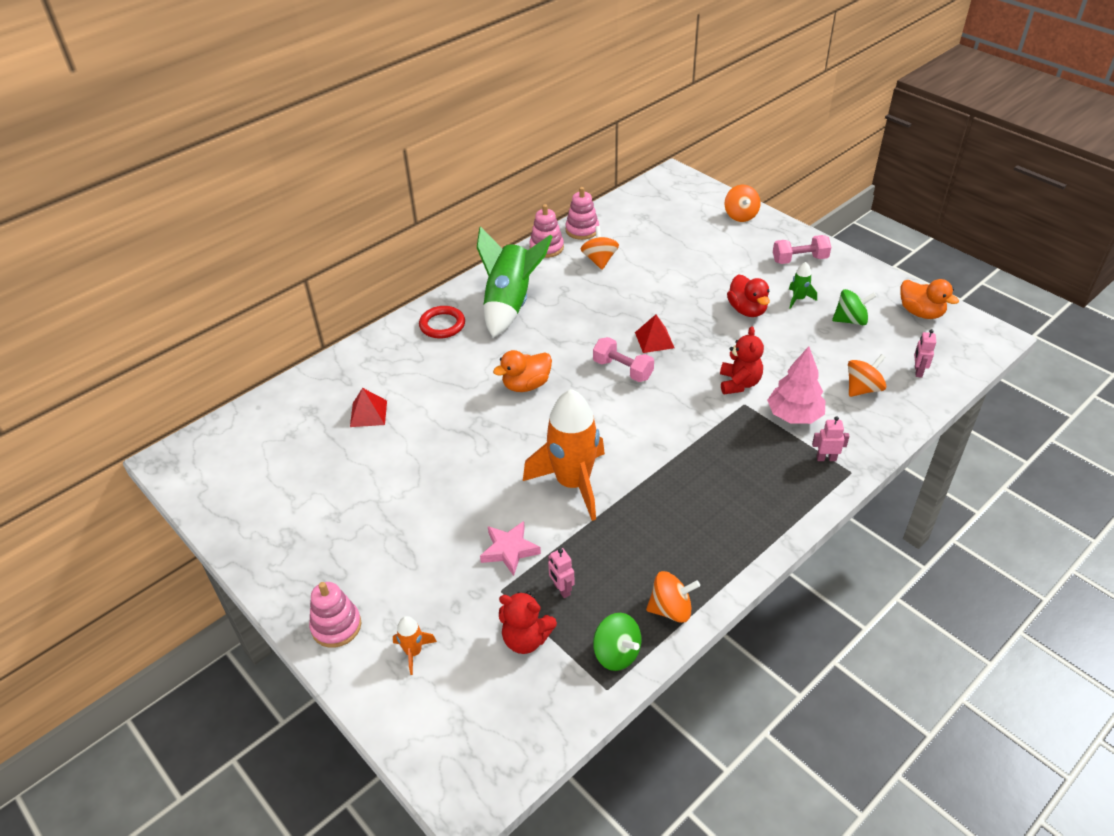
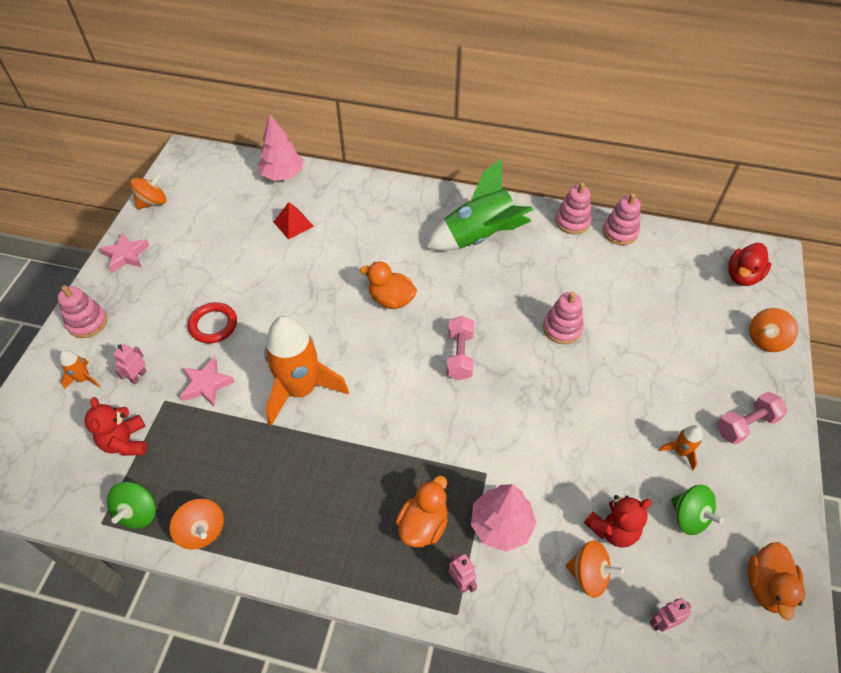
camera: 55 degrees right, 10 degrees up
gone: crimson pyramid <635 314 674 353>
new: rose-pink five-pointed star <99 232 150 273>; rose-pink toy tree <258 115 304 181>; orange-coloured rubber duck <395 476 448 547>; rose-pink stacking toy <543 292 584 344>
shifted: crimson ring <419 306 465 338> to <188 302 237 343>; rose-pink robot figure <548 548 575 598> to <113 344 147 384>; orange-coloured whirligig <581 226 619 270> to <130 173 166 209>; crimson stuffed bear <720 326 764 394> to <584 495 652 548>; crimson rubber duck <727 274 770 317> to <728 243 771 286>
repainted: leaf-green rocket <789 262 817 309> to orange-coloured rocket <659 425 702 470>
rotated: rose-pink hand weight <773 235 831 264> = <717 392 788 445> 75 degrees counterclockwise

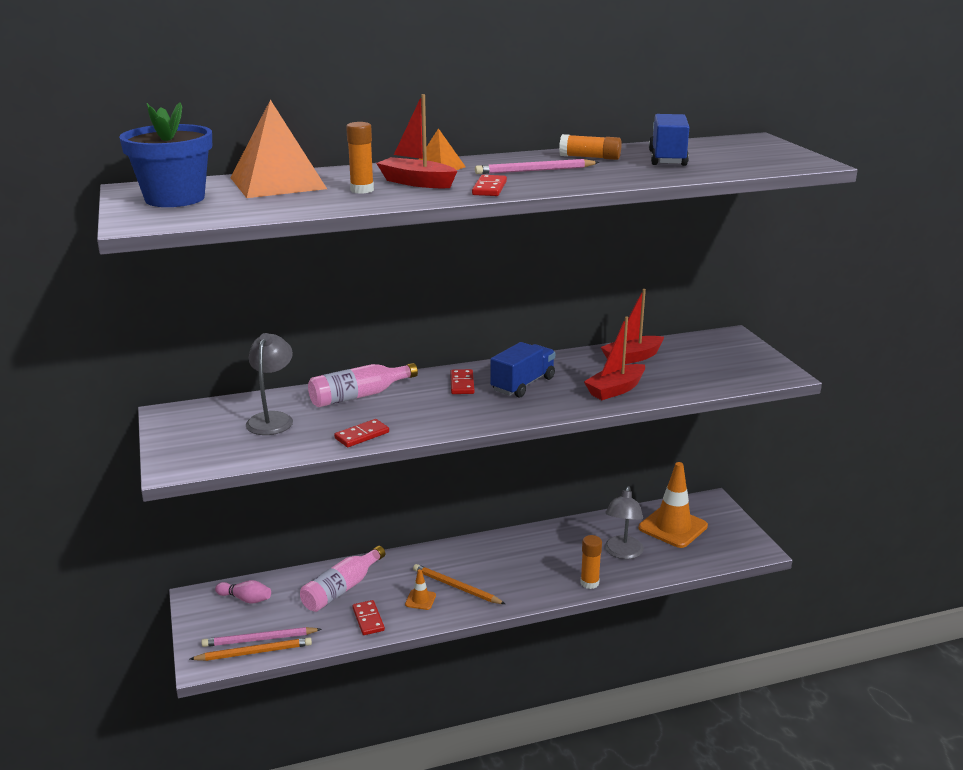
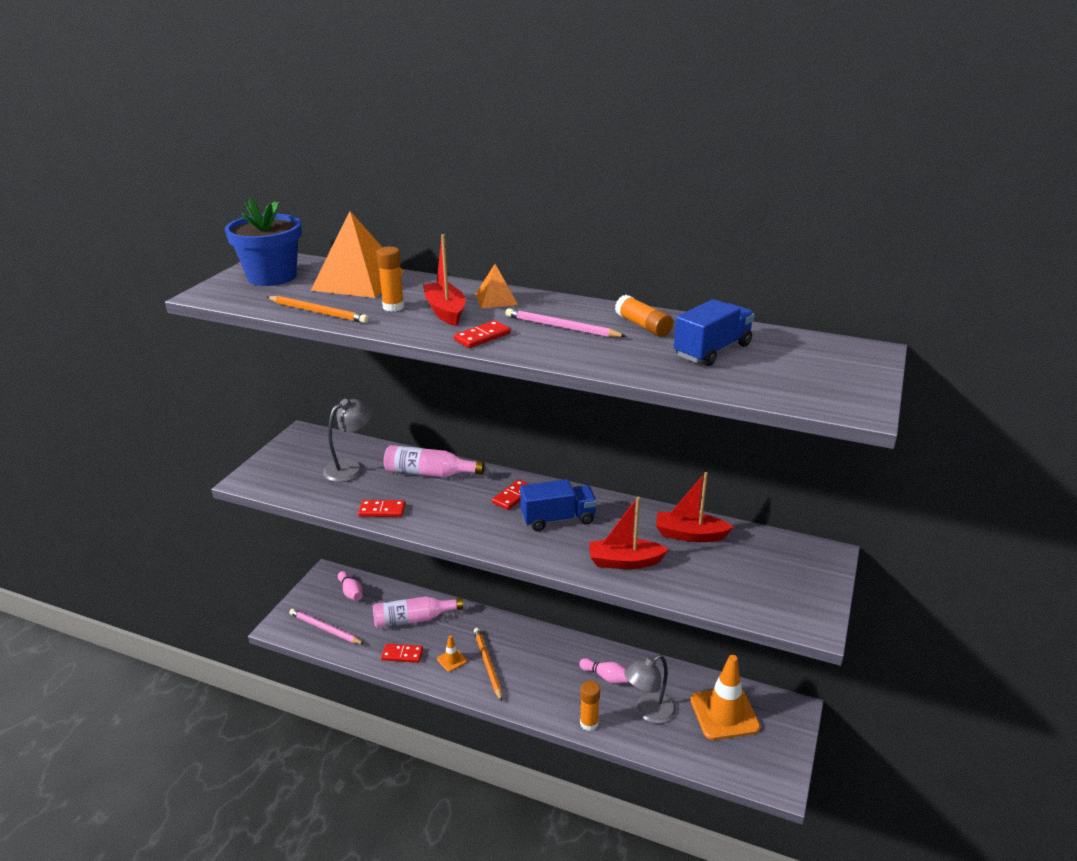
camera: 40 degrees right, 5 degrees up
new: rose-pink tenpin <579 658 629 684>
shifted: orange-coloured pencil <190 637 312 661> to <267 296 369 323>
rotated: crimson domino tile <352 600 385 635> = <381 644 423 663> 75 degrees clockwise

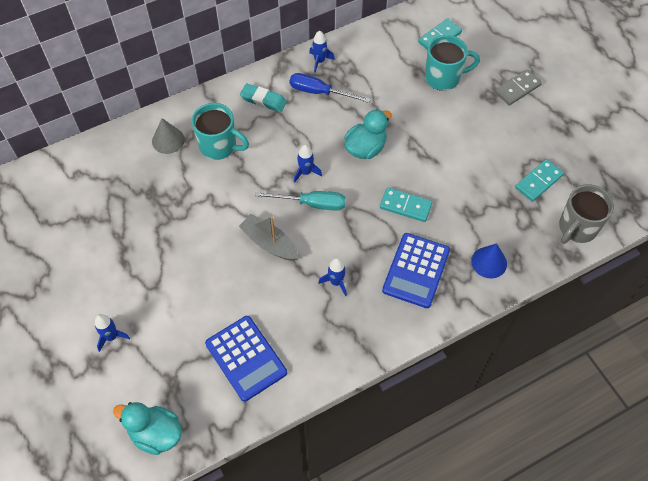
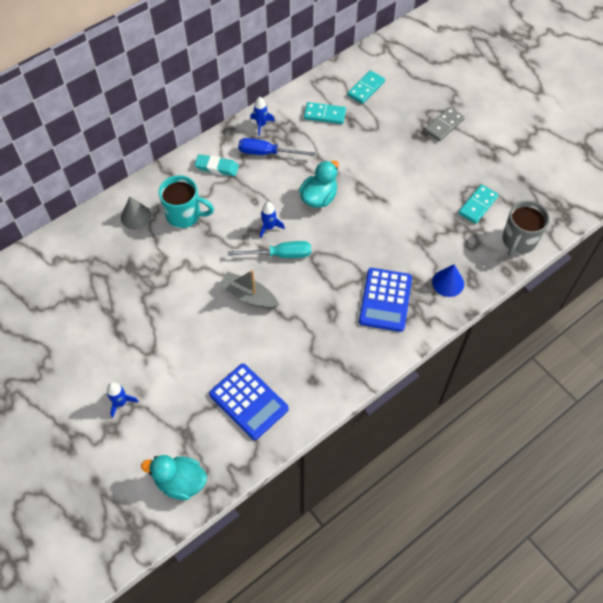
camera: 10 degrees left, 0 degrees up
gone: royal blue rocket <318 258 347 296>; aqua coffee mug <425 35 480 91>
shifted: aqua domino tile <380 187 433 222> to <304 102 346 124>

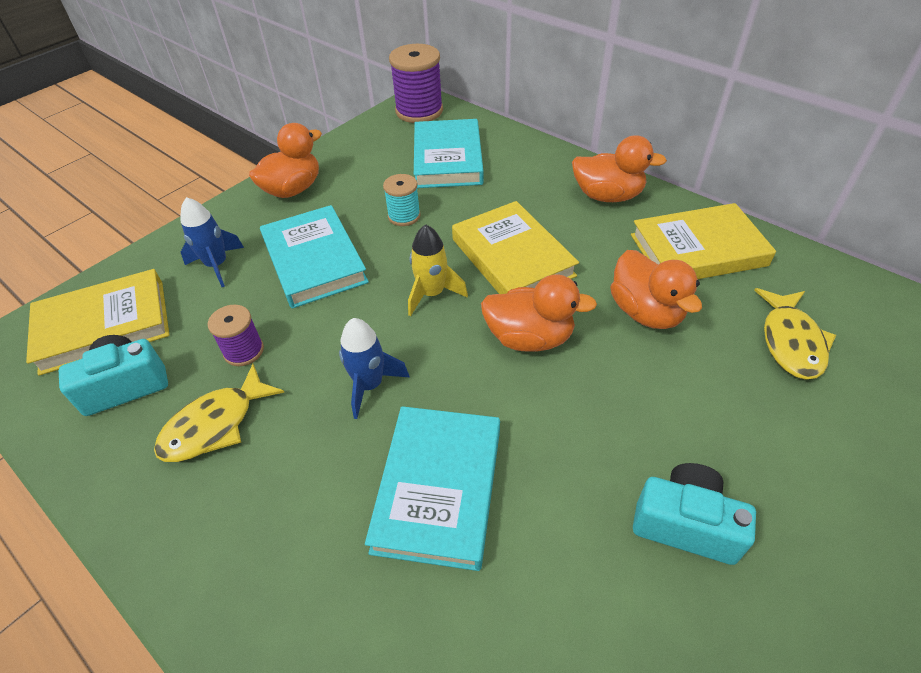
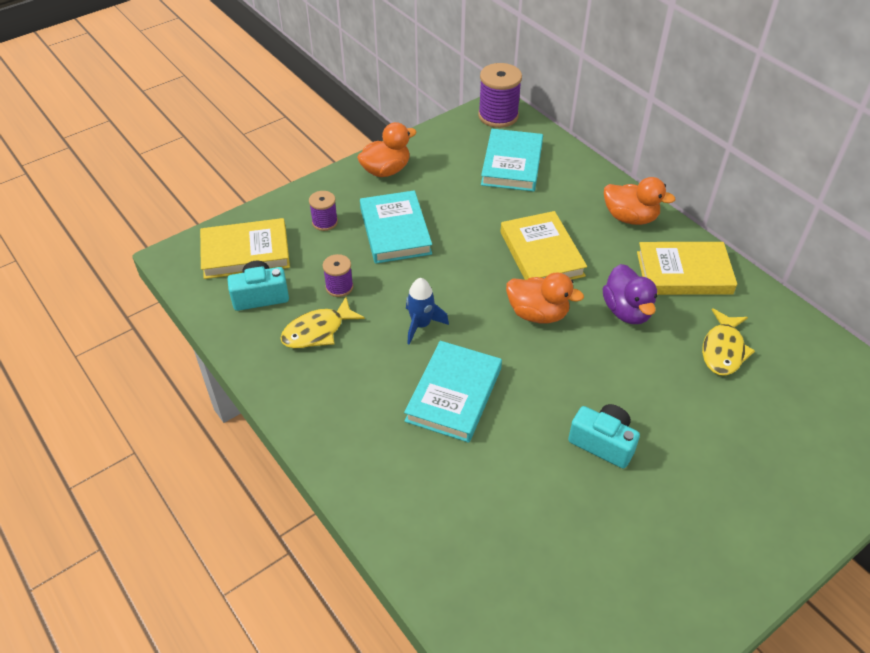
camera: 10 degrees right, 0 degrees up
gone: aqua spool <383 174 421 226>; golden rocket <408 224 468 316>
swapped: royal blue rocket <181 197 244 287> to purple spool <309 191 338 231>
repainted: orange-coloured rubber duck <610 250 702 329> to purple rubber duck <603 264 657 324>

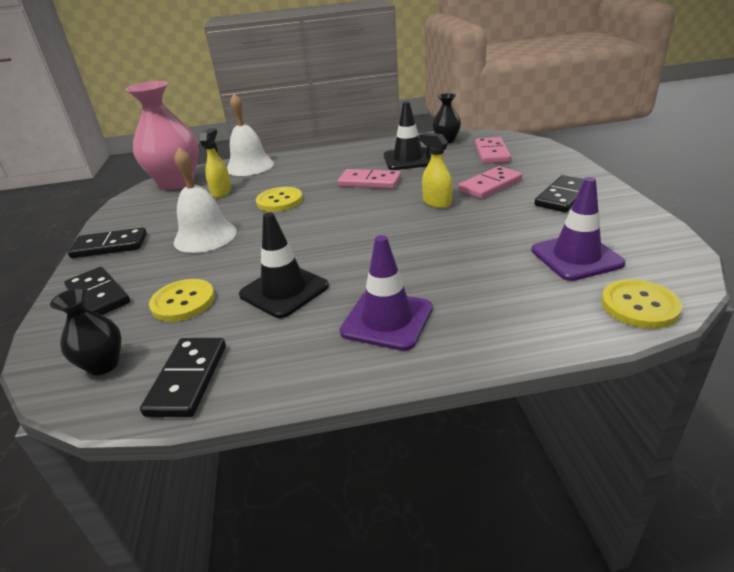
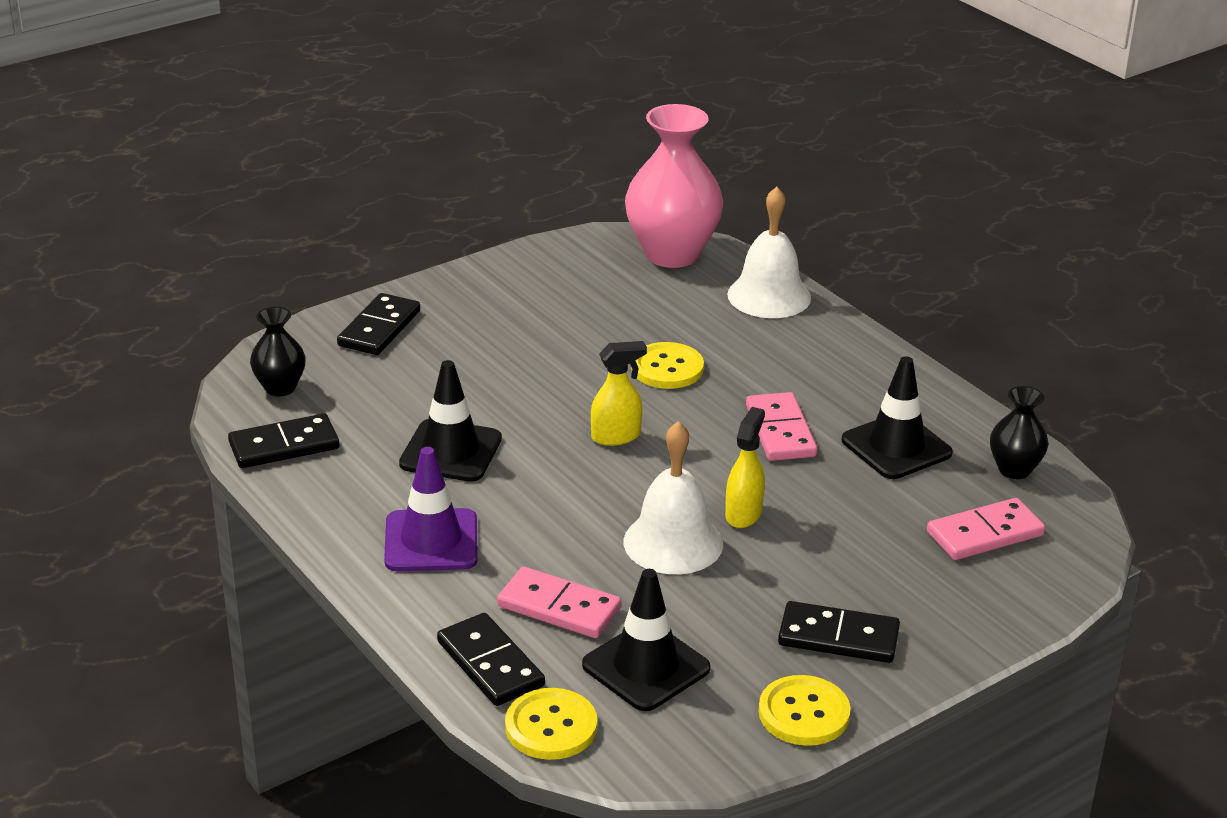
camera: 60 degrees right, 0 degrees up
shifted: black domino tile <68 227 147 258> to <437 613 545 706>; golden sewing button <149 279 215 322> to <758 675 851 746>; snow-white hand bell <174 147 237 253> to <623 421 723 574>; golden spray bottle <200 128 232 198> to <591 341 647 446>; rose-pink domino tile <458 166 522 199> to <497 566 621 638>
repainted: purple safety cone <531 177 626 281> to black safety cone <582 569 710 711>

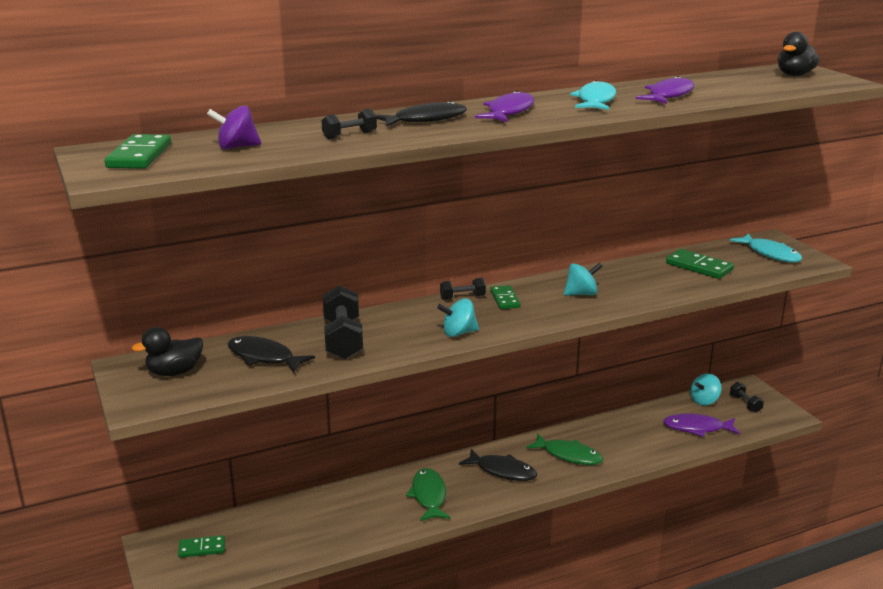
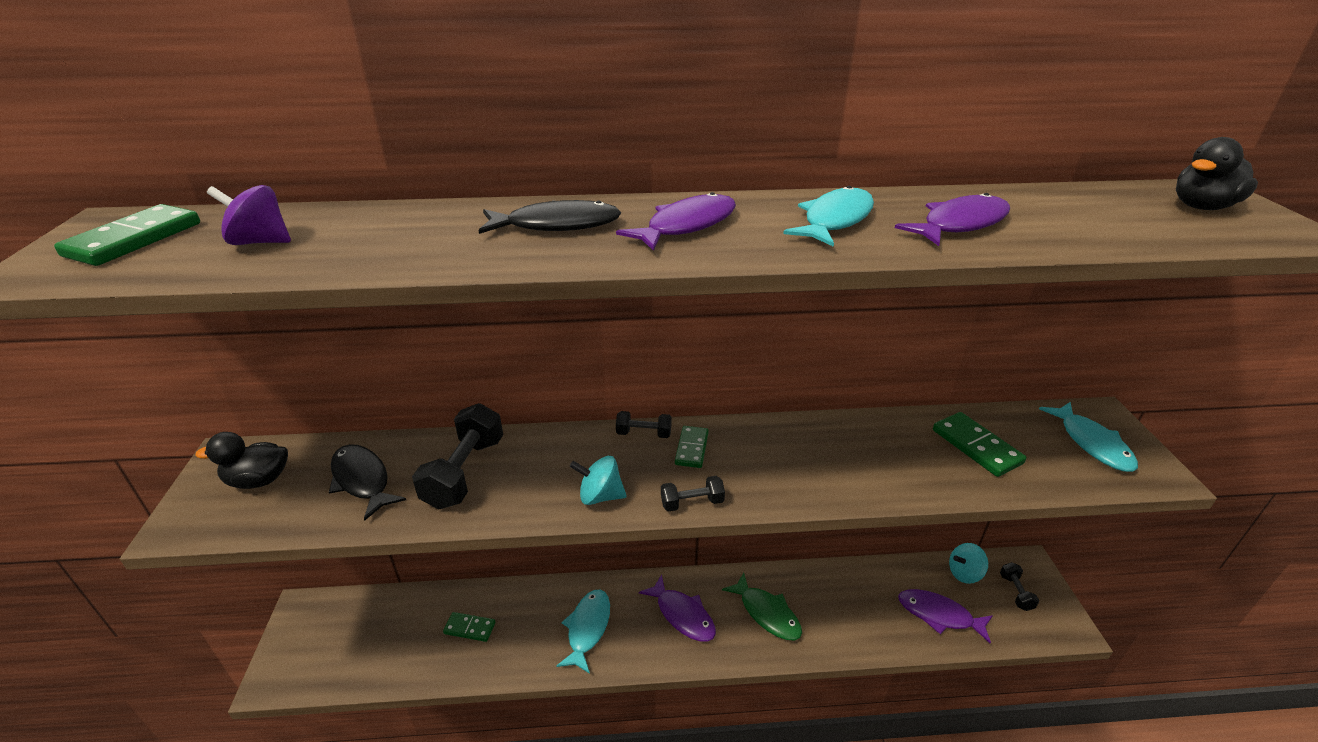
camera: 20 degrees right, 10 degrees up
gone: aqua whirligig <564 263 603 296>
shifted: leaf-green domino tile <178 535 225 558> to <443 612 495 642>; black hand weight <322 108 377 139> to <661 476 725 512>
repainted: leaf-green fish figure <406 468 451 521> to aqua fish figure <556 590 610 674>; black fish figure <459 449 537 481> to purple fish figure <639 575 716 642>

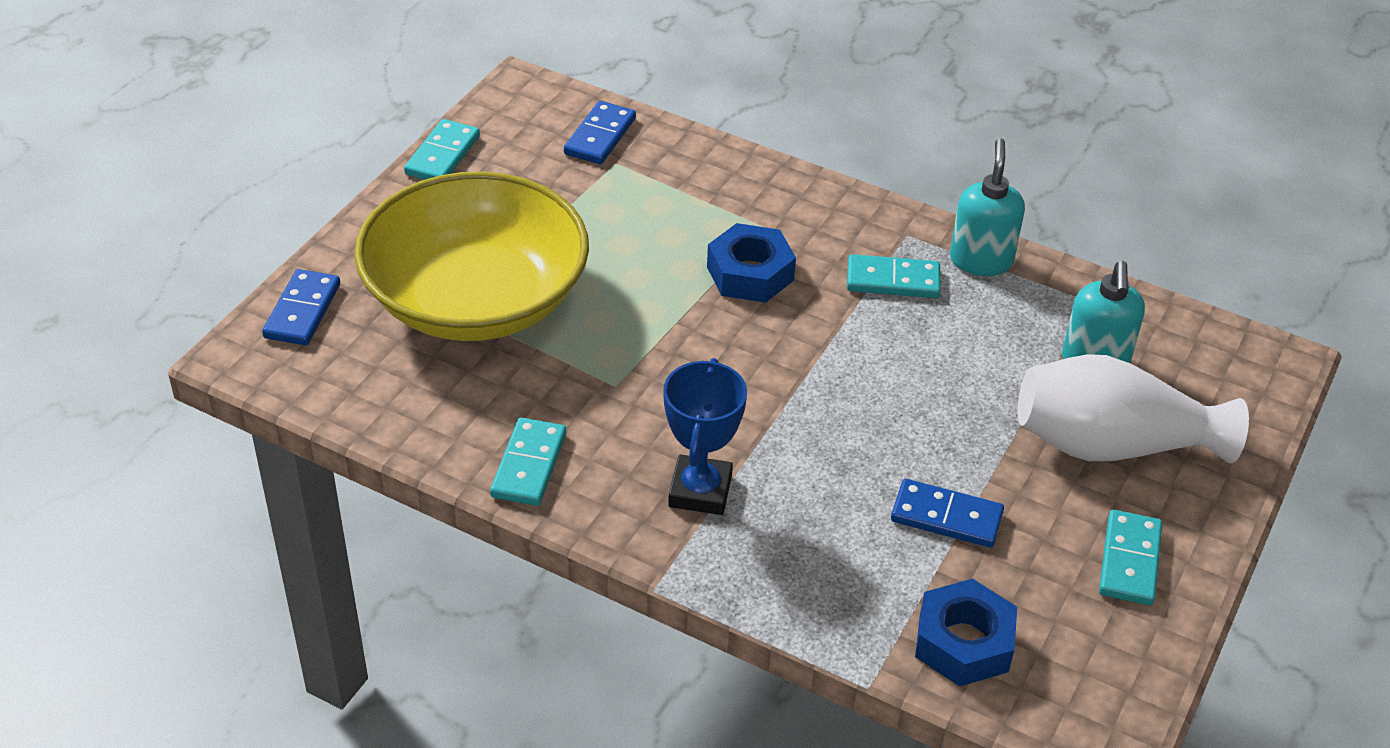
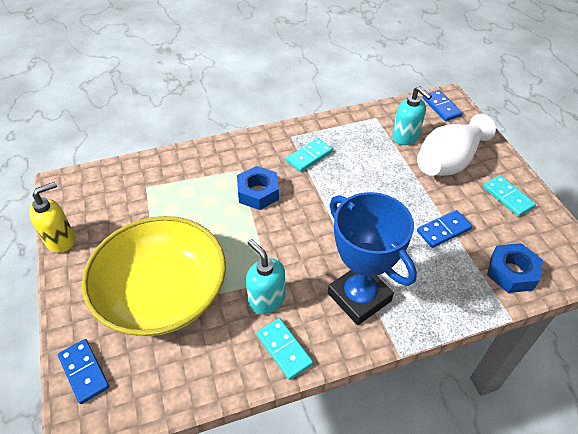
camera: 45 degrees left, 5 degrees up
shifted: royal blue domino tile <564 101 636 164> to <422 90 463 121>; aqua pump bottle <950 138 1025 276> to <246 239 285 314>
swapped: aqua domino tile <404 119 480 180> to golden pump bottle <29 182 75 253>
scaled: royal blue trophy <663 358 747 515> = <328 192 417 325> x1.55

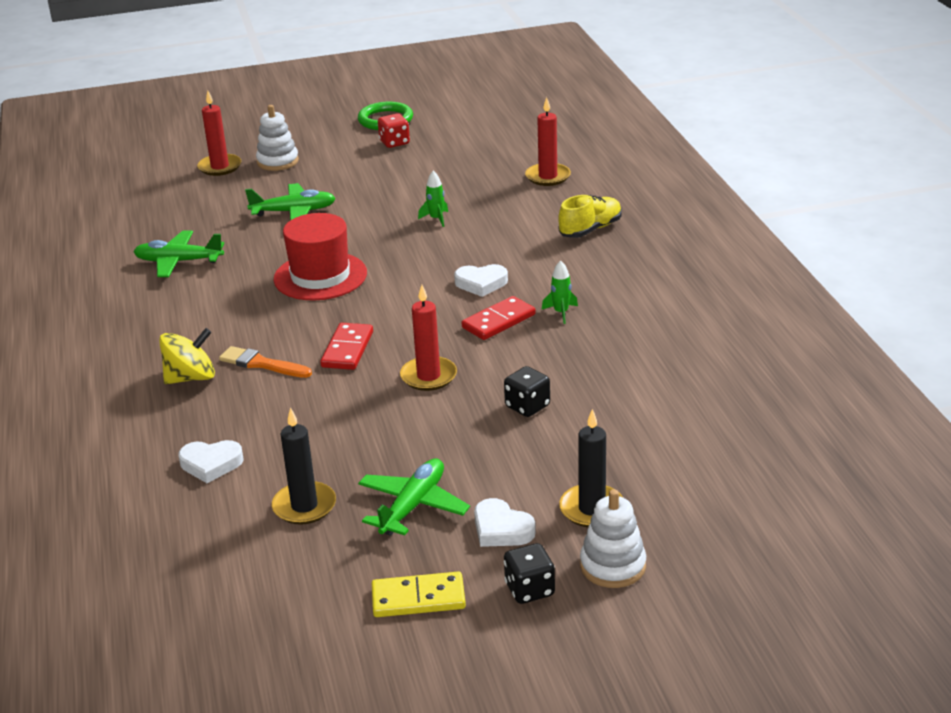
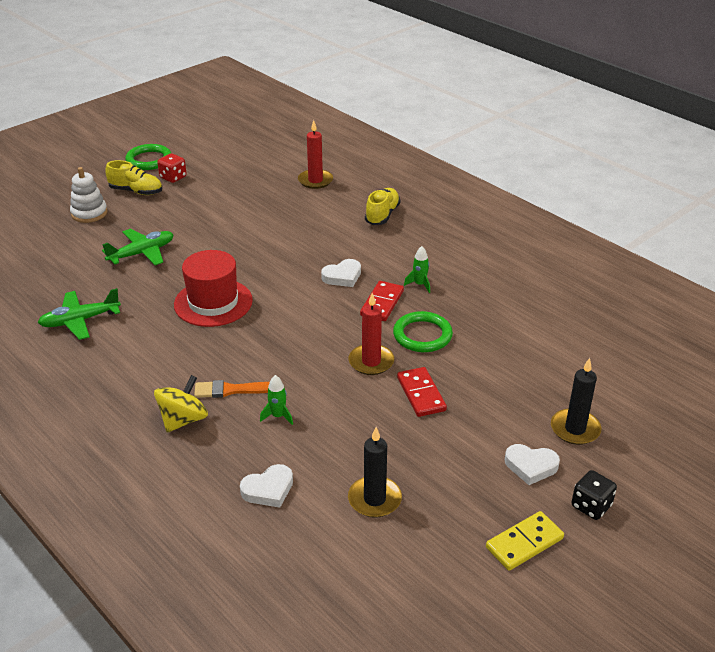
camera: 30 degrees left, 5 degrees up
gone: crimson candle <197 91 241 176>; leaf-green aeroplane <358 458 470 536>; black dice <504 366 550 417>; snow-white stacking toy <580 489 646 588>
new: golden lace-up shoe <105 160 163 195>; leaf-green ring <393 311 453 352>
shifted: crimson domino tile <320 323 373 370> to <397 367 447 417>; leaf-green rocket <418 171 448 227> to <260 375 293 425>

